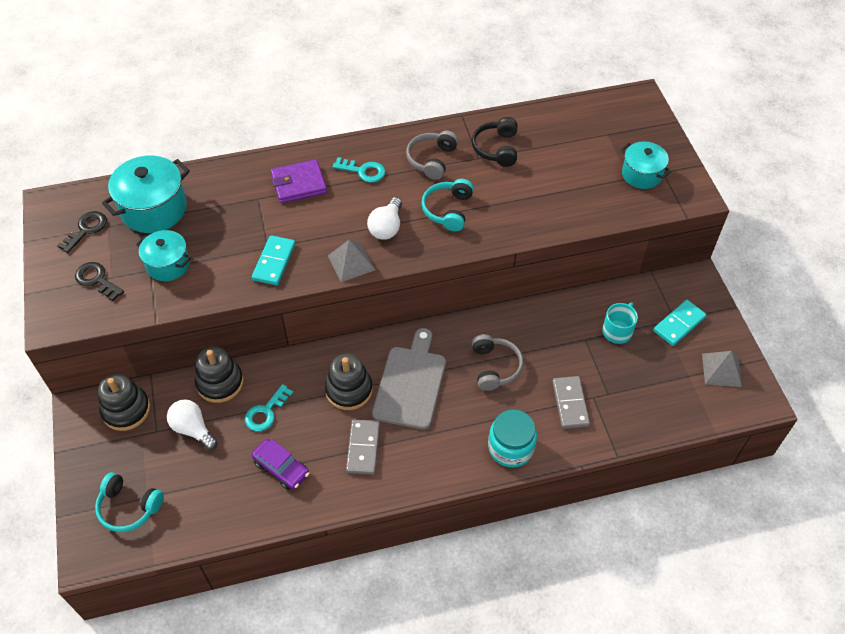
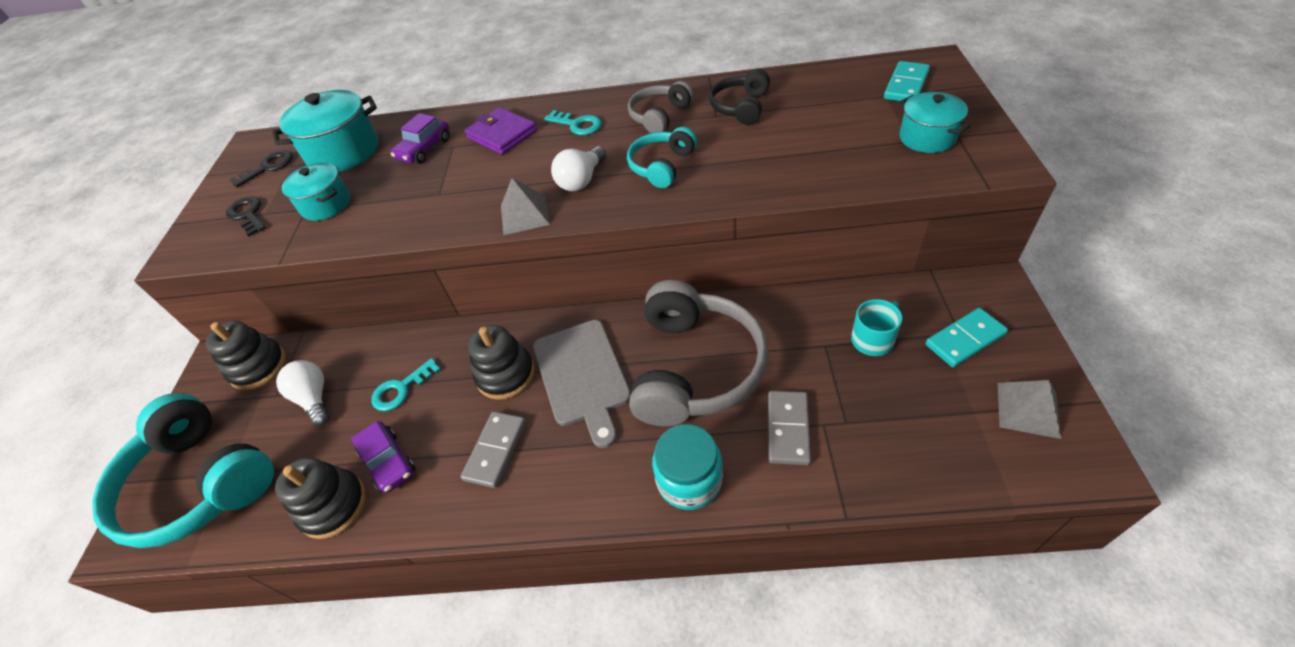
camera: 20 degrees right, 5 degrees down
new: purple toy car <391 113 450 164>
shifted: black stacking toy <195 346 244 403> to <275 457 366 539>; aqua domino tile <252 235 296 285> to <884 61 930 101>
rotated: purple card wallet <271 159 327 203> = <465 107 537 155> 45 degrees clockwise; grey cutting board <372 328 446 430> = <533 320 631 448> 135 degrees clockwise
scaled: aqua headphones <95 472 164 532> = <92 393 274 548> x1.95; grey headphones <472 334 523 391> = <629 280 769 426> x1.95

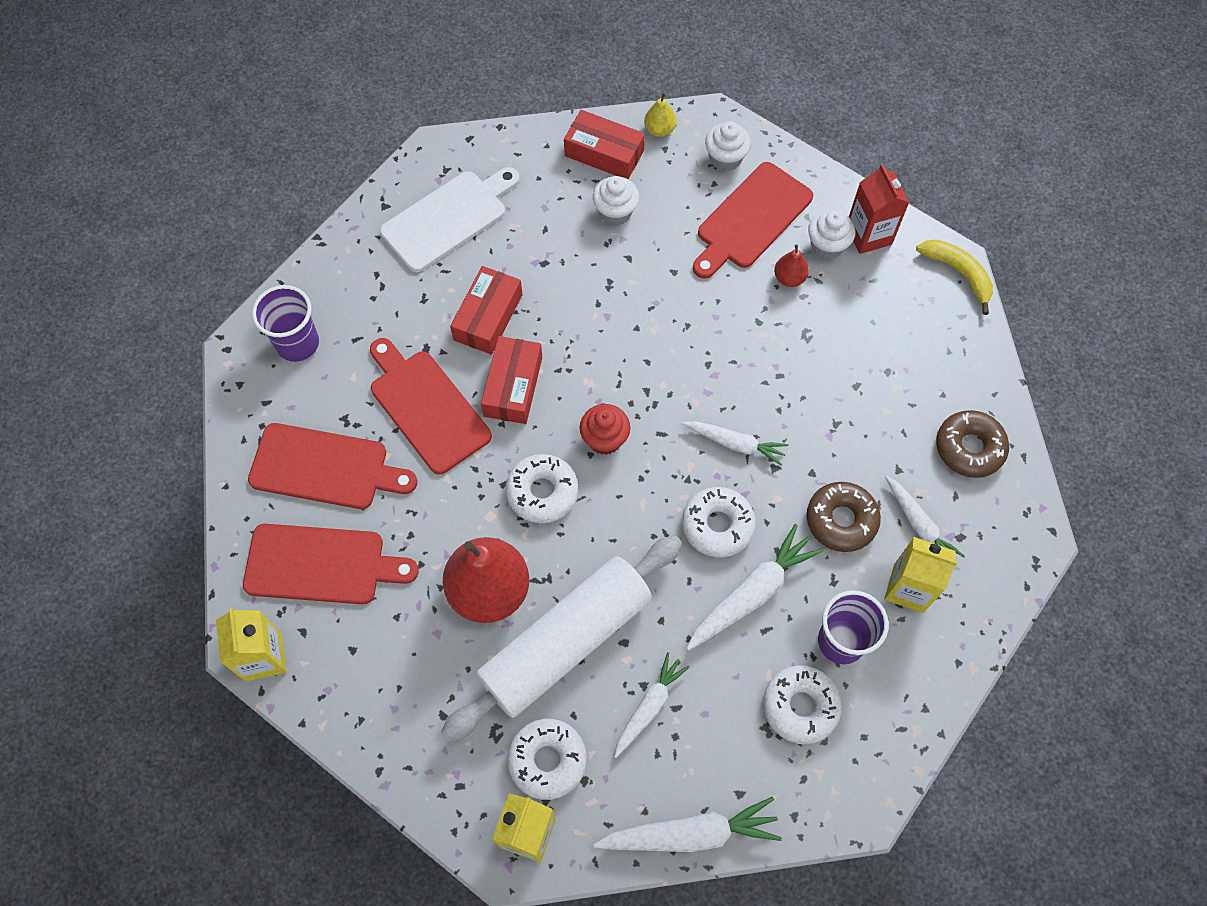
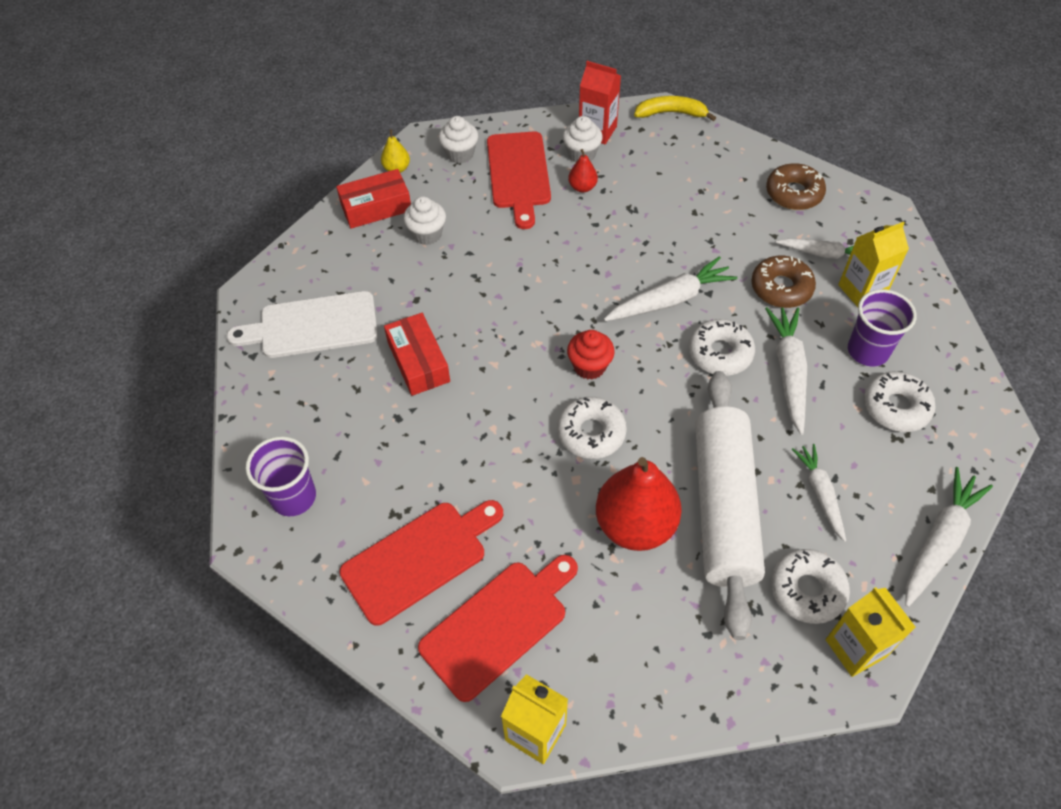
camera: 45 degrees left, 10 degrees down
gone: crimson cutting board <370 338 492 475>; crimson parcel <481 336 542 424>
rotated: snow-white cutting board <380 167 520 272> = <227 291 378 358> 105 degrees counterclockwise
scaled: snow-white root vegetable <682 421 788 466> = <604 256 737 321> x1.52

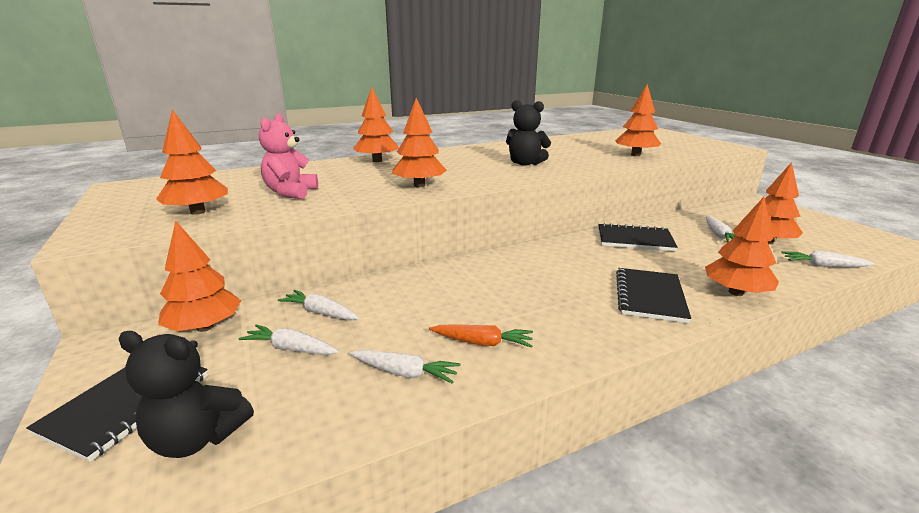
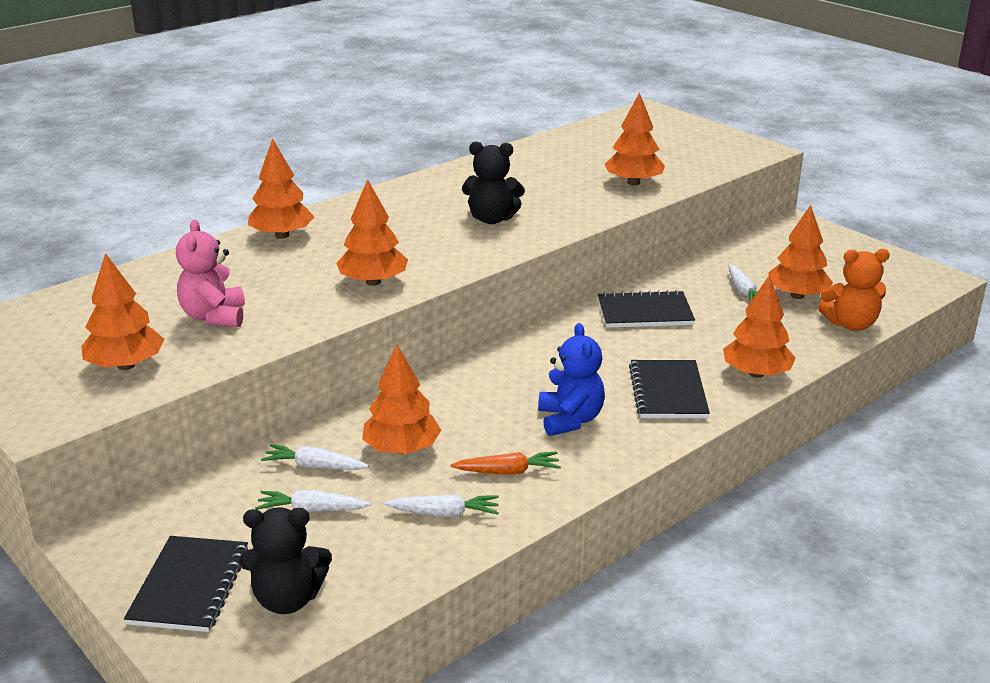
camera: 15 degrees left, 5 degrees up
new: royal blue stuffed bear <538 323 605 436>
shifted: orange-coloured toy tree <158 221 241 332> to <362 345 441 454>
swapped: snow-white root vegetable <781 251 875 267> to orange-coloured stuffed bear <818 249 890 331>

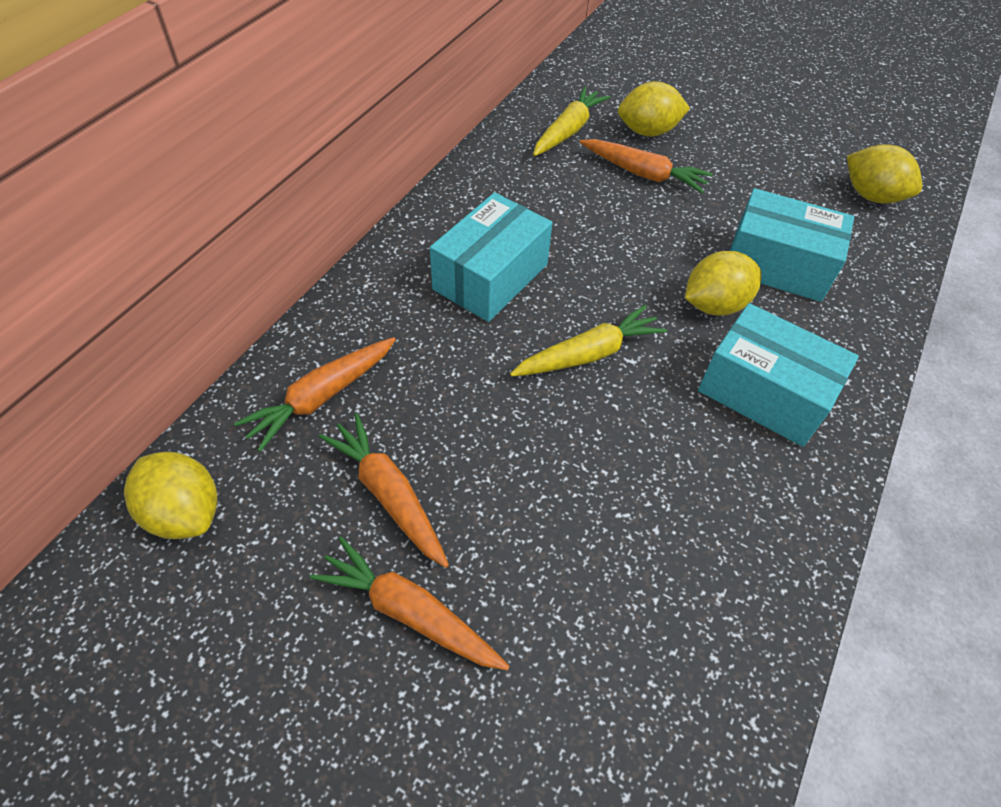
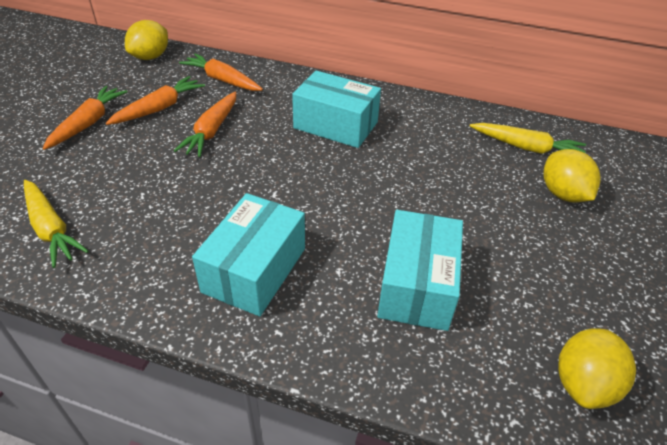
camera: 80 degrees right, 10 degrees down
gone: golden citrus fruit <685 251 762 316>
shifted: golden root vegetable <510 305 667 377> to <24 180 89 268>; orange-coloured root vegetable <580 139 713 193> to <174 92 236 157>

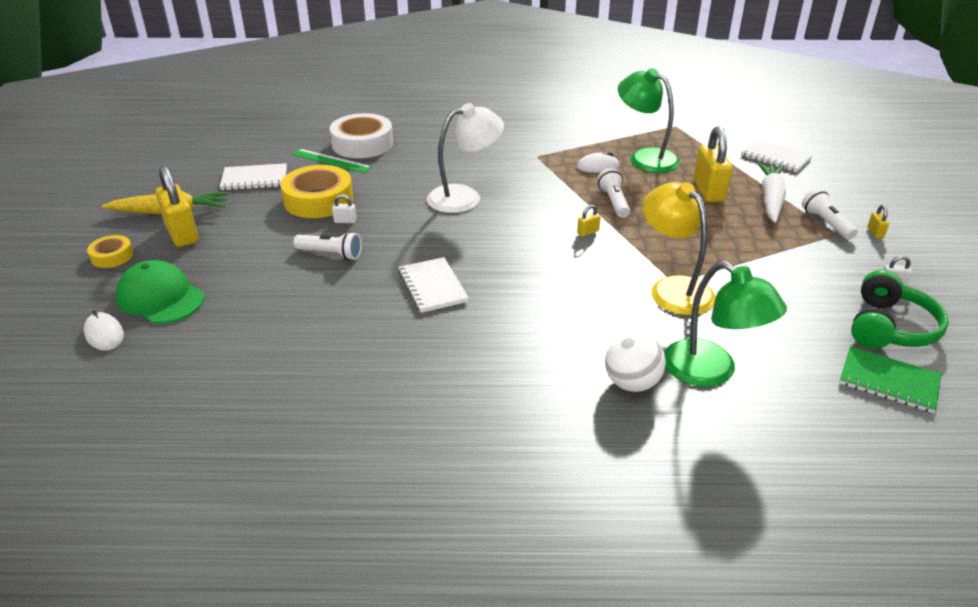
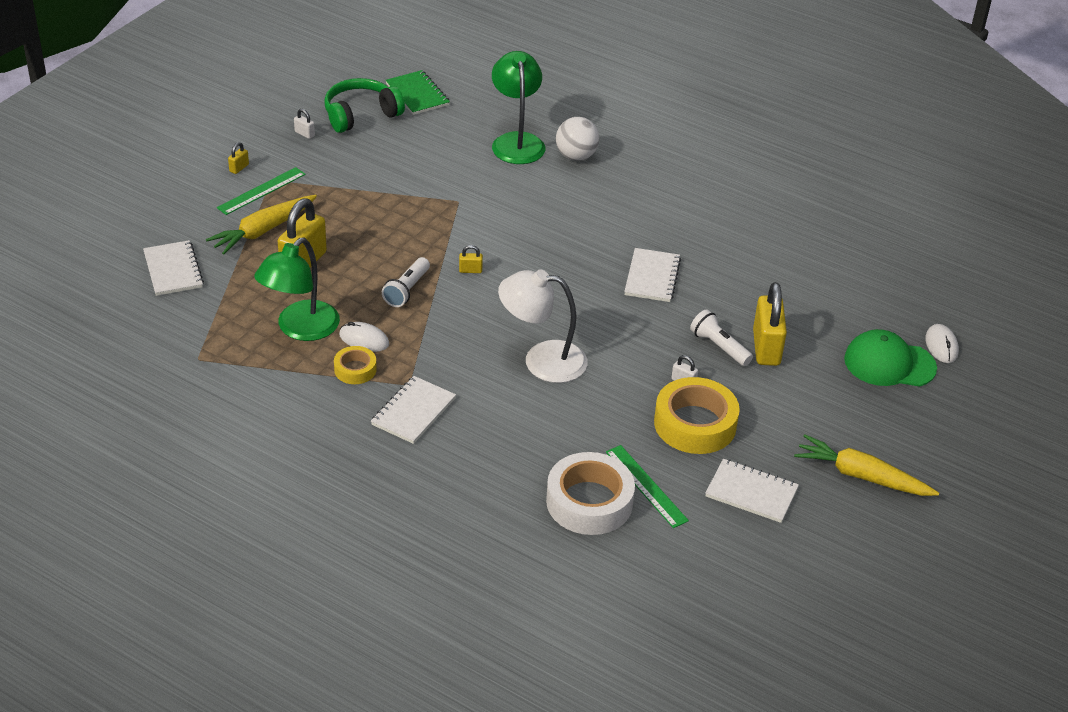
camera: 150 degrees left, 5 degrees up
gone: golden desk lamp <643 182 716 315>
new: snow-white notebook <371 376 456 444>
shifted: golden sticky tape <87 235 133 268> to <334 346 377 384>; golden small lock <156 166 198 247> to <753 282 787 366>
swapped: snow-white flashlight <802 189 858 240> to leaf-green ruler <217 167 306 215>
repainted: snow-white root vegetable <757 163 786 223> to golden root vegetable <206 195 317 255>
rotated: leaf-green cap <116 260 204 324> = <844 329 937 387> 120 degrees clockwise; leaf-green desk lamp <618 68 680 173> = <254 238 340 341> 45 degrees clockwise

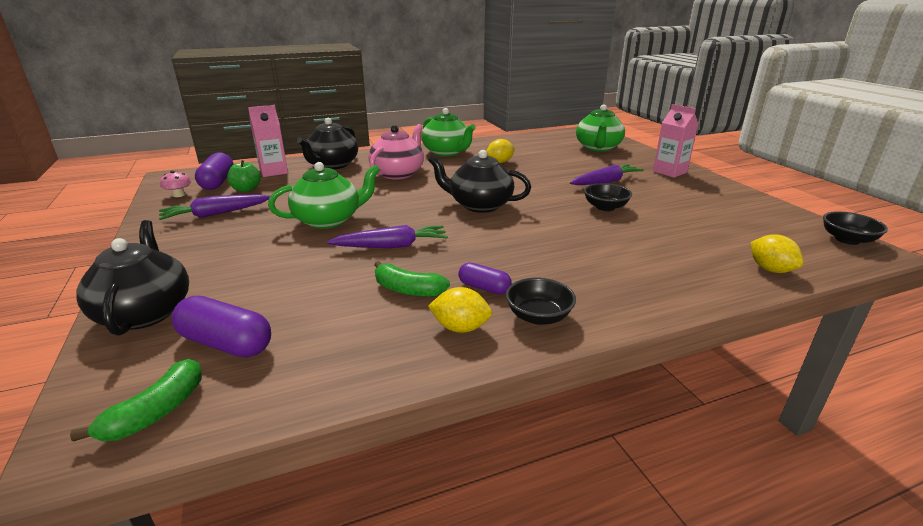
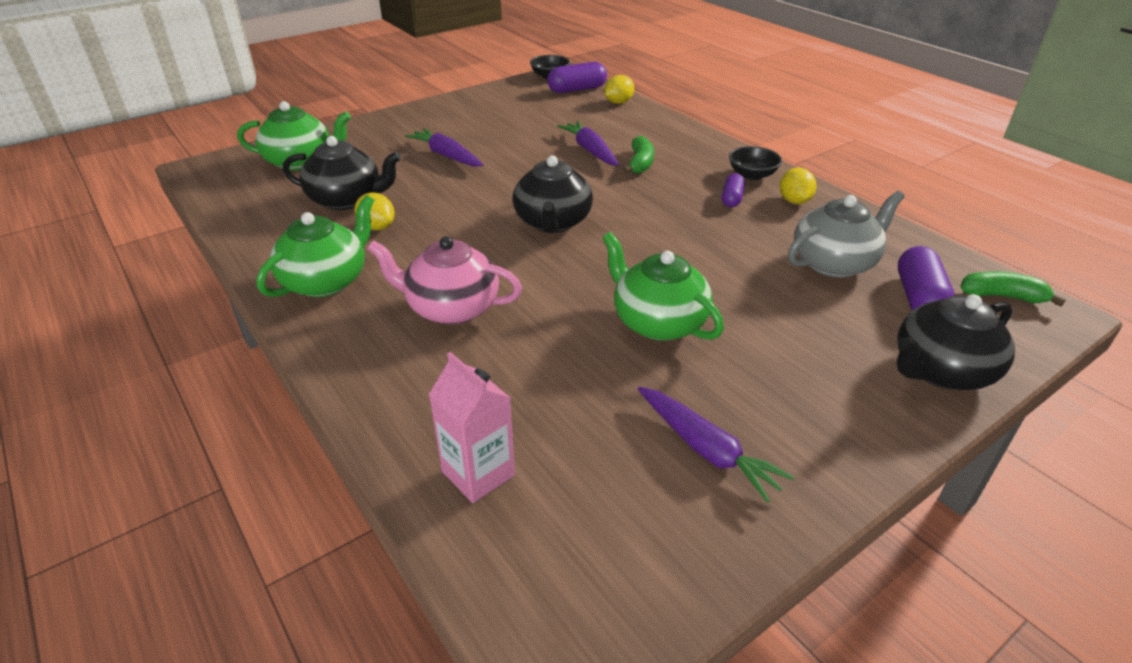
camera: 105 degrees left, 10 degrees up
gone: rose-pink fungus <160 171 191 197>; leaf-green apple <227 160 261 192>; black deep dish <584 183 632 211>; rose-pink juice carton <653 104 699 178>
new: grey china teapot <788 191 905 278>
shifted: purple capsule <195 152 234 190> to <547 62 607 93>; black china teapot <297 118 358 169> to <283 136 401 210>; purple root vegetable <327 225 448 248> to <557 121 619 166>; leaf-green banana fruit <374 261 450 297> to <623 136 654 174>

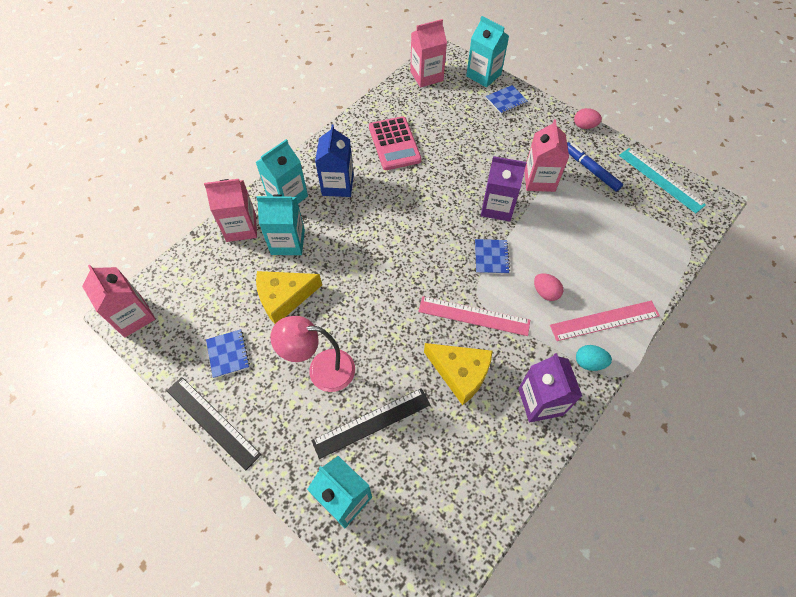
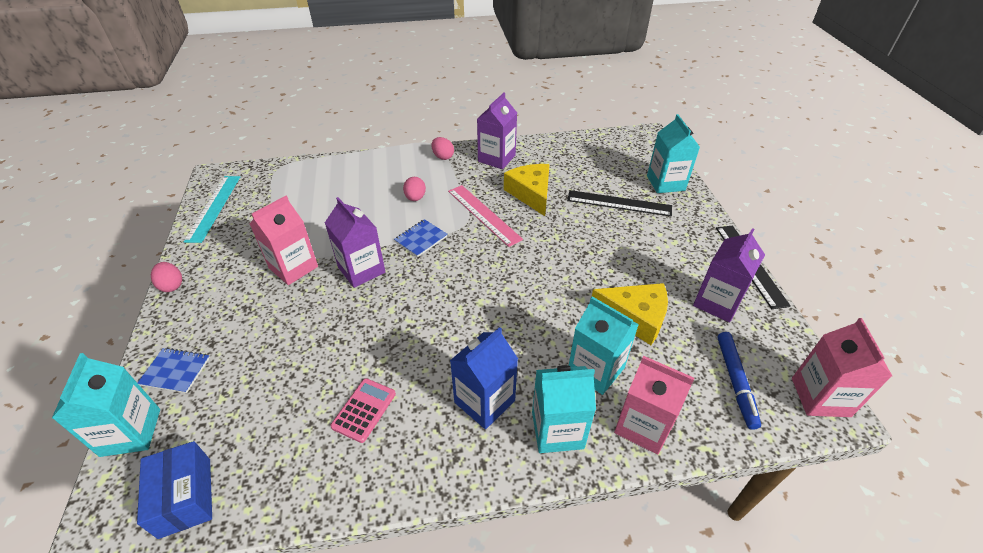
camera: 140 degrees left, 15 degrees down
gone: rose-pink desk lamp <270 316 355 392>; rose-pink ruler <550 301 660 341>
shifted: royal blue felt pen <567 142 623 192> to <718 332 761 430>
swapped: royal blue notebook <206 329 250 378> to purple juice carton <693 228 765 323>; rose-pink juice carton <410 19 447 87> to royal blue parcel <137 441 212 539>
repainted: aqua toy egg <576 345 612 371> to rose-pink toy egg <431 137 454 160>
scaled: rose-pink pocket calculator <369 116 422 170> = <330 378 396 443> x0.62

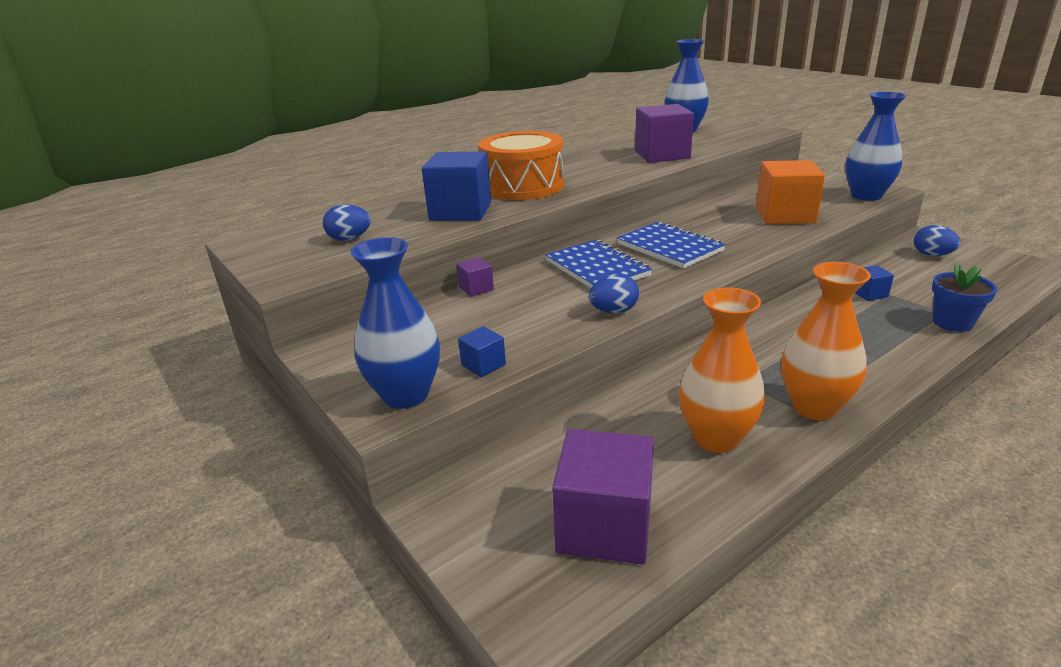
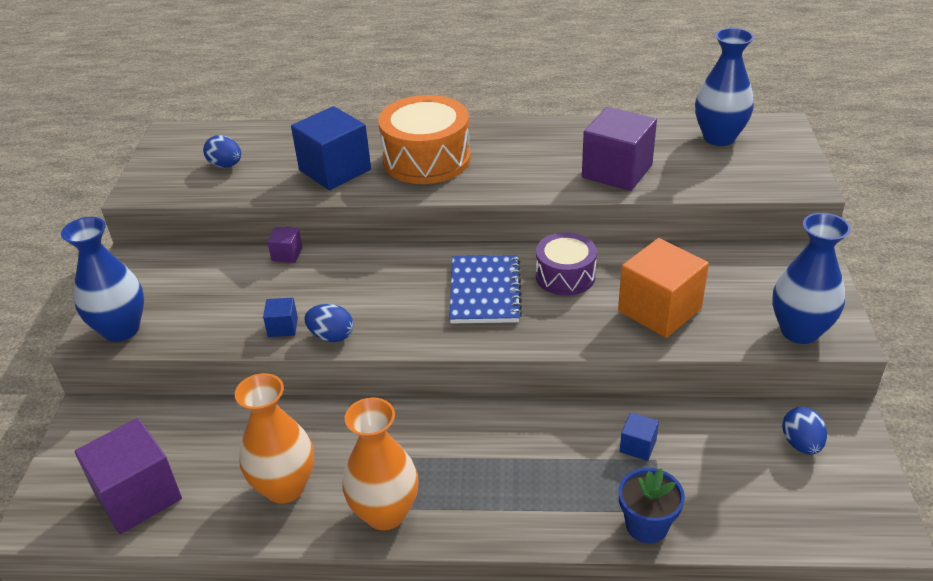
camera: 40 degrees right, 10 degrees up
gone: royal blue notebook <545 239 652 288>
new: purple toy drum <536 232 597 296>
shifted: royal blue solid cube <458 326 506 377> to <263 298 298 337>

